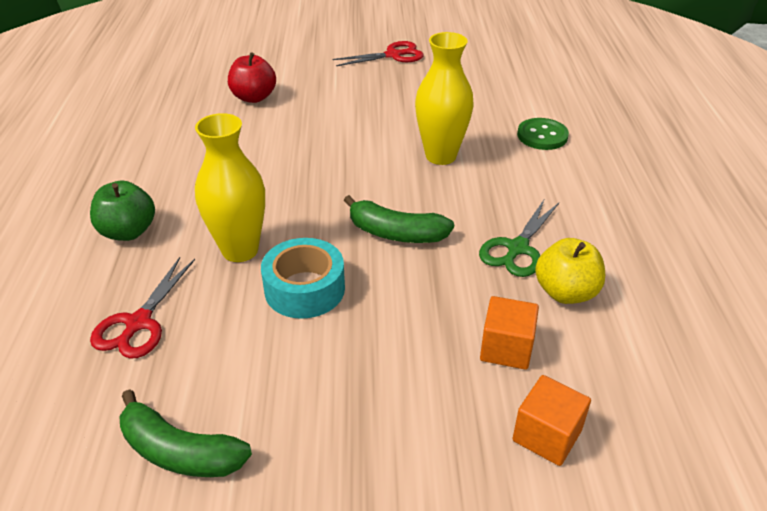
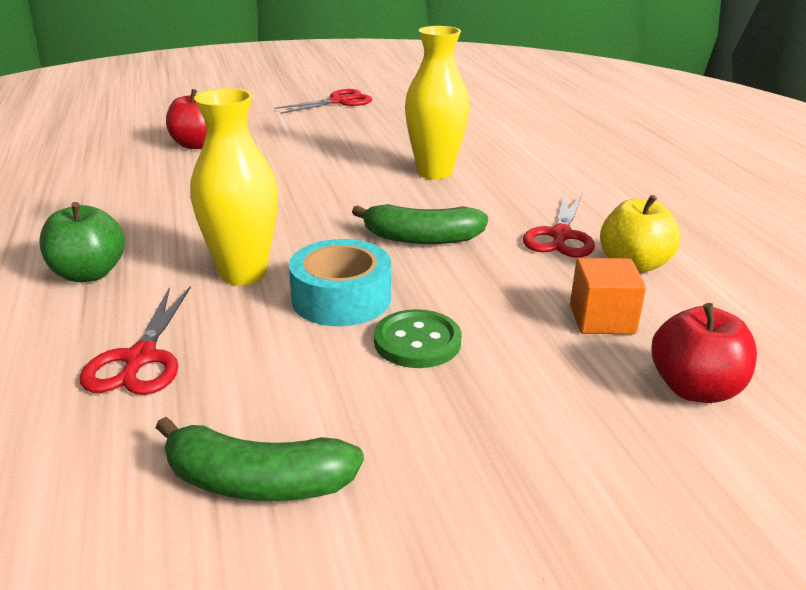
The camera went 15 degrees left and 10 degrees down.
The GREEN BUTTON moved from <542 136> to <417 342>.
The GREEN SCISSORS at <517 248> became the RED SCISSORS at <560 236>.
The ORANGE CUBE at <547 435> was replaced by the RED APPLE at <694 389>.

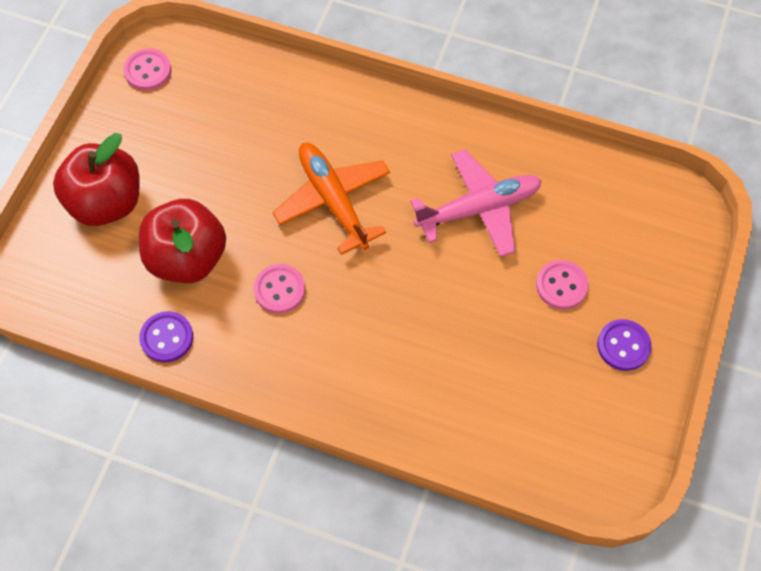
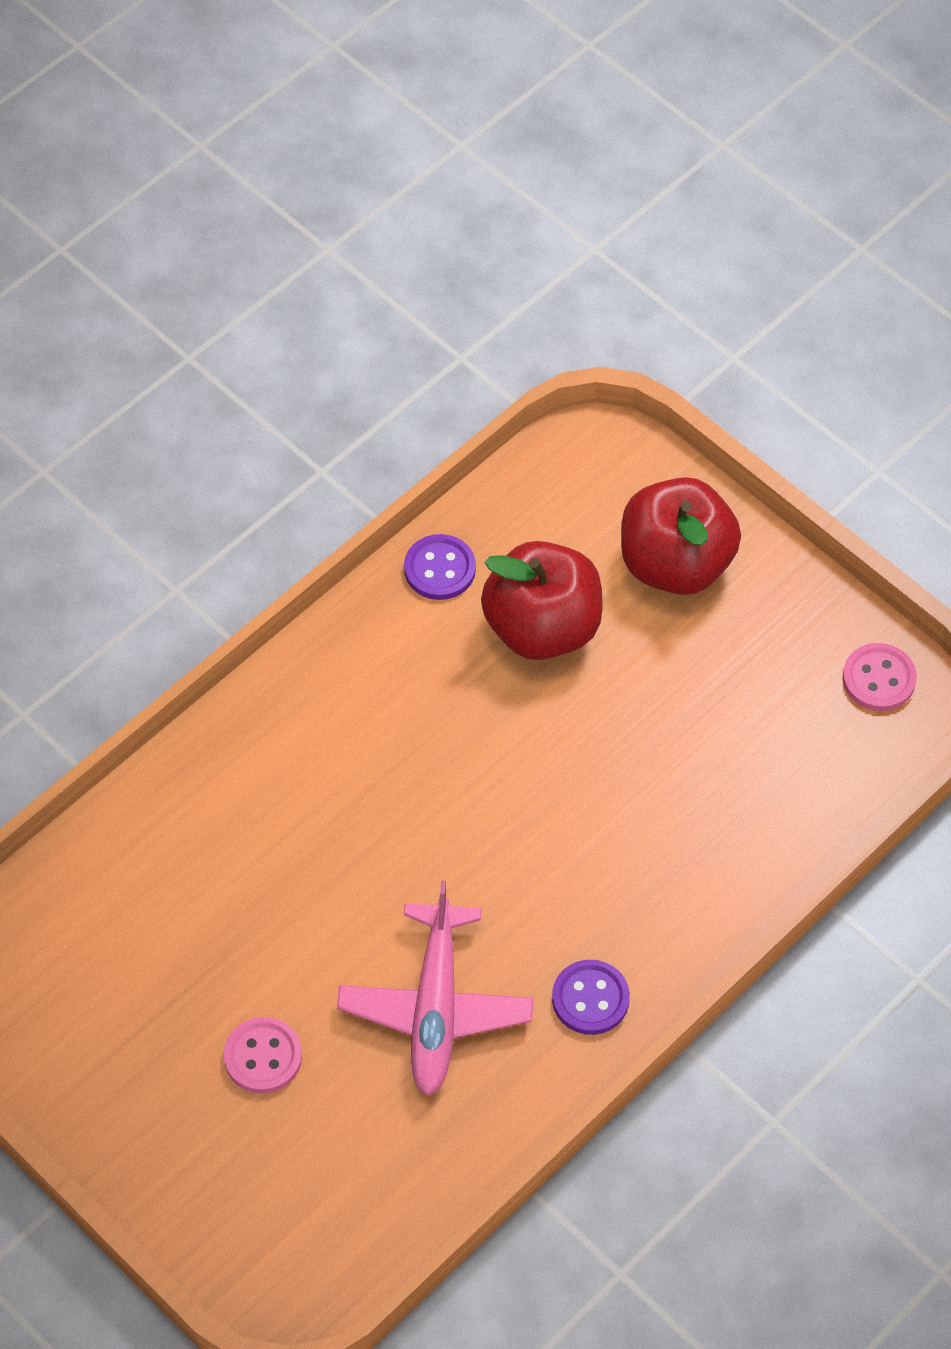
The camera went 115 degrees right and 5 degrees down.
The ORANGE PLANE at <333 200> disappeared.
The PINK BUTTON at <279 290> disappeared.
The PURPLE BUTTON moved from <623 346> to <590 999>.

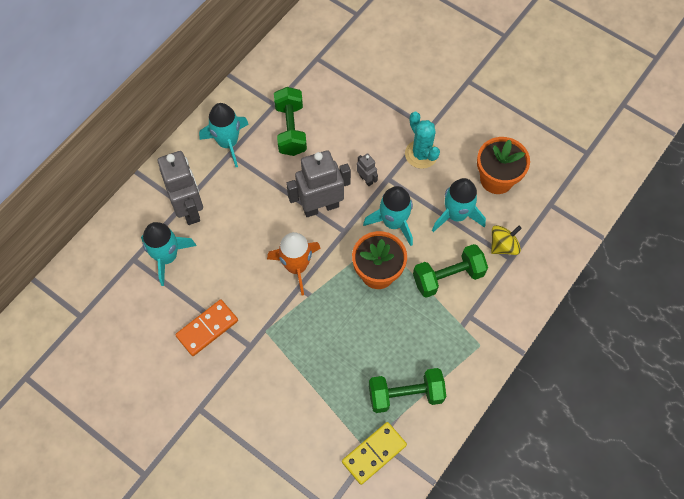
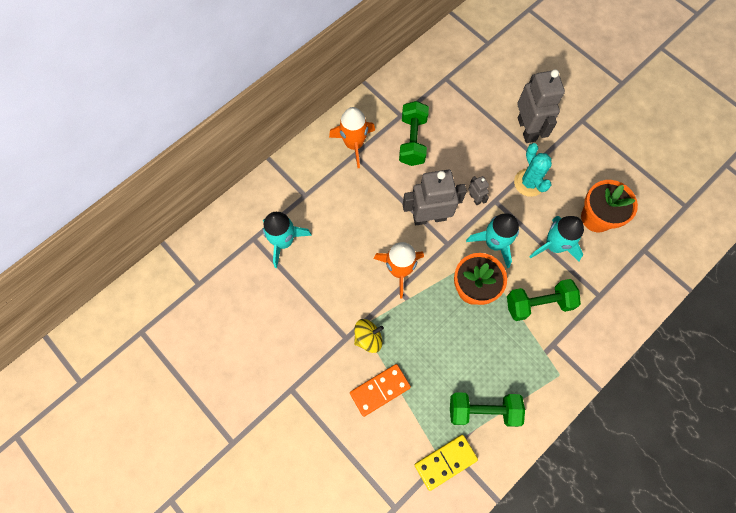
The camera went 10 degrees right and 5 degrees up.
The TURQUOISE ROCKET at <228 143> became the ORANGE ROCKET at <354 144>.
The GREY ROBOT moved from <189 208> to <527 129>.
The YELLOW SPINNING TOP moved from <503 246> to <368 338>.
The ORANGE DOMINO moved from <207 328> to <380 390>.

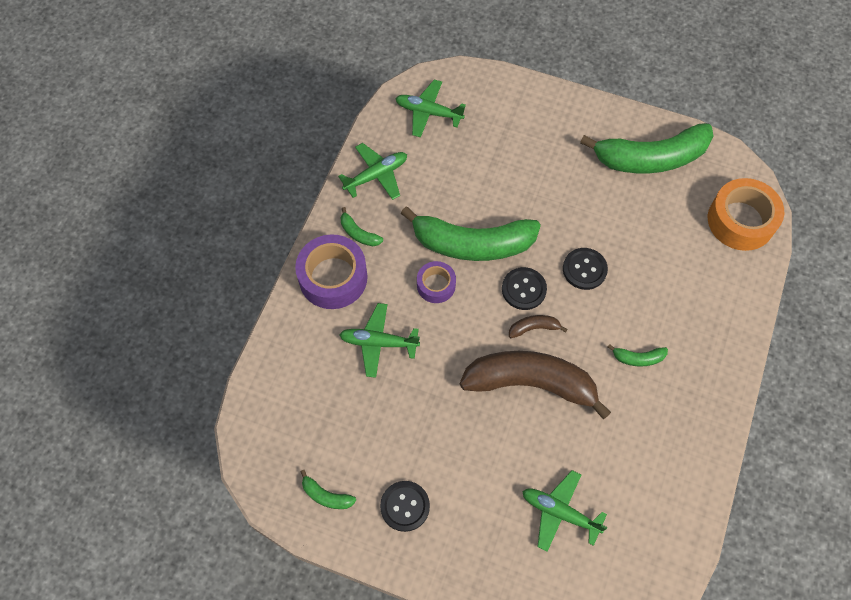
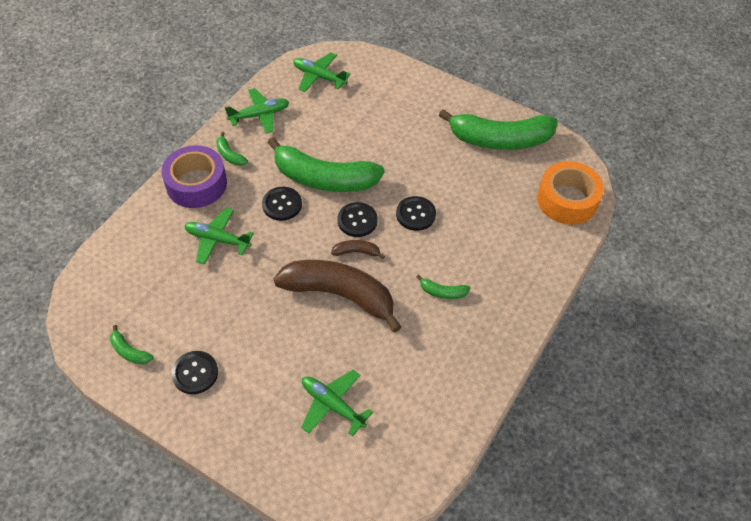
The camera went 10 degrees right and 10 degrees down.
The PURPLE TAPE at <436 285> was replaced by the BLACK BUTTON at <282 204>.

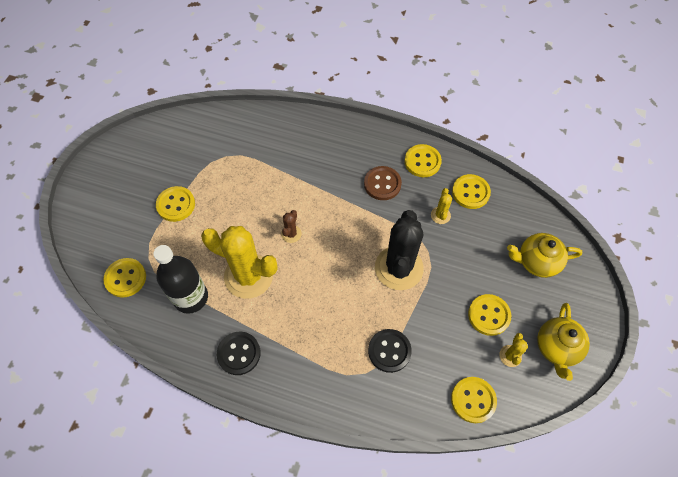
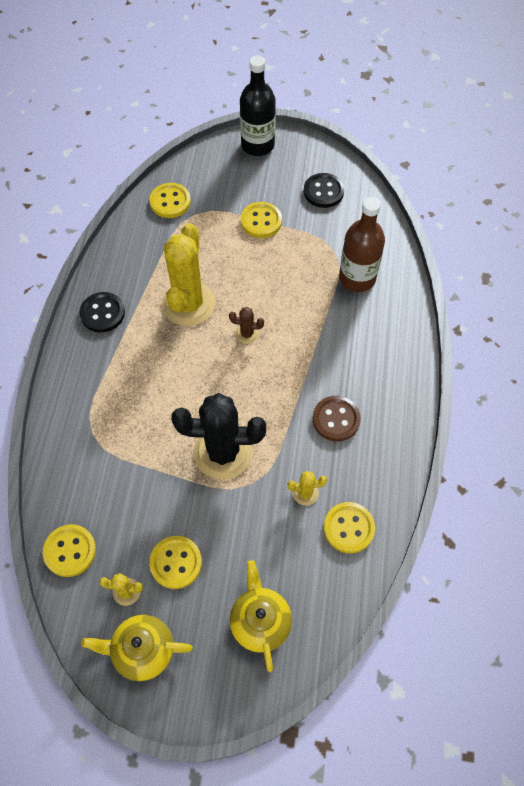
The camera went 80 degrees right and 0 degrees up.
The YELLOW BUTTON at <422 162> disappeared.
The BLACK BOTTLE moved from <191 297> to <257 145>.
The BLACK BUTTON moved from <389 351> to <323 192>.
The BROWN BOTTLE at <357 278> appeared.

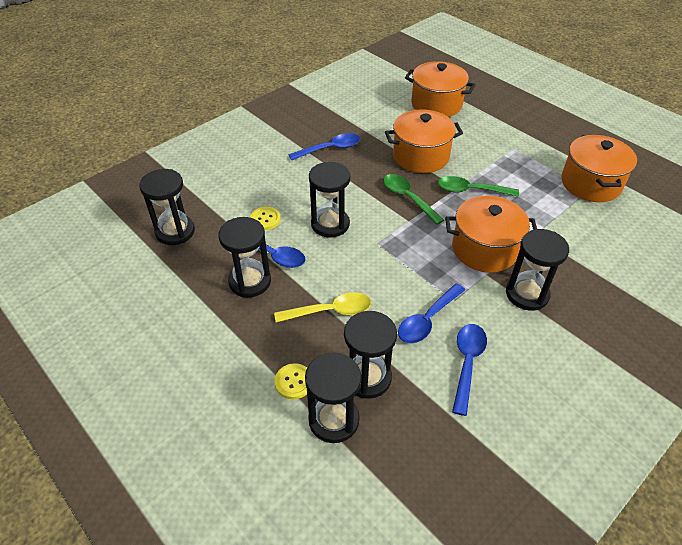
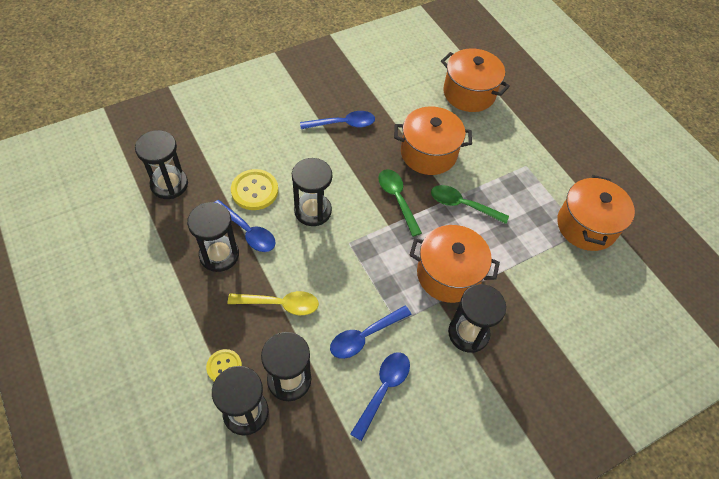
The camera went 10 degrees right and 10 degrees up.
The YELLOW BUTTON at <265 219> changed to 1.59 times the size.

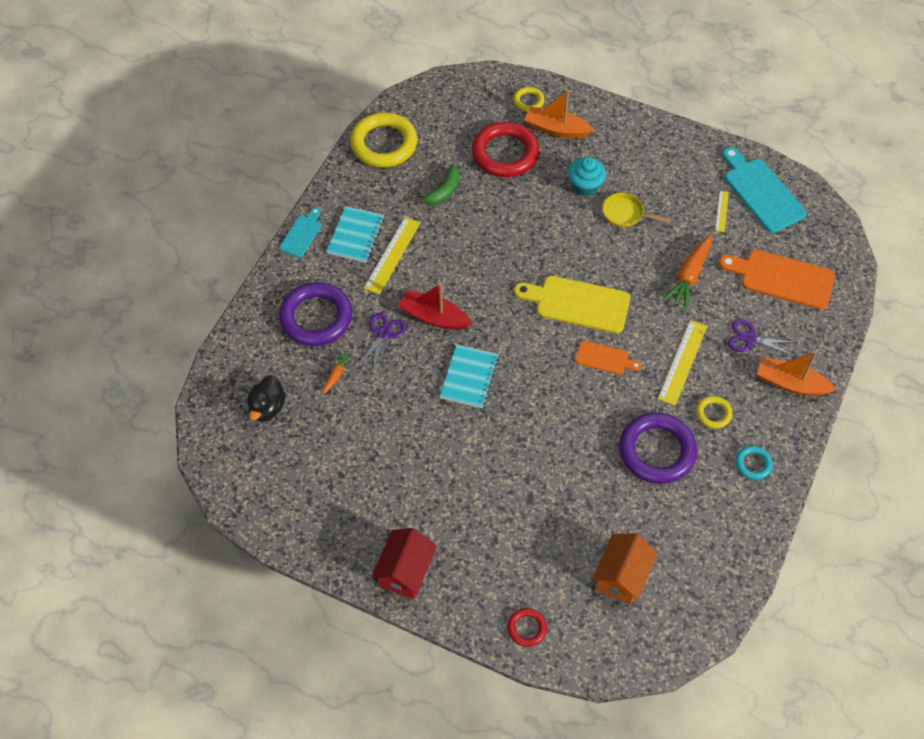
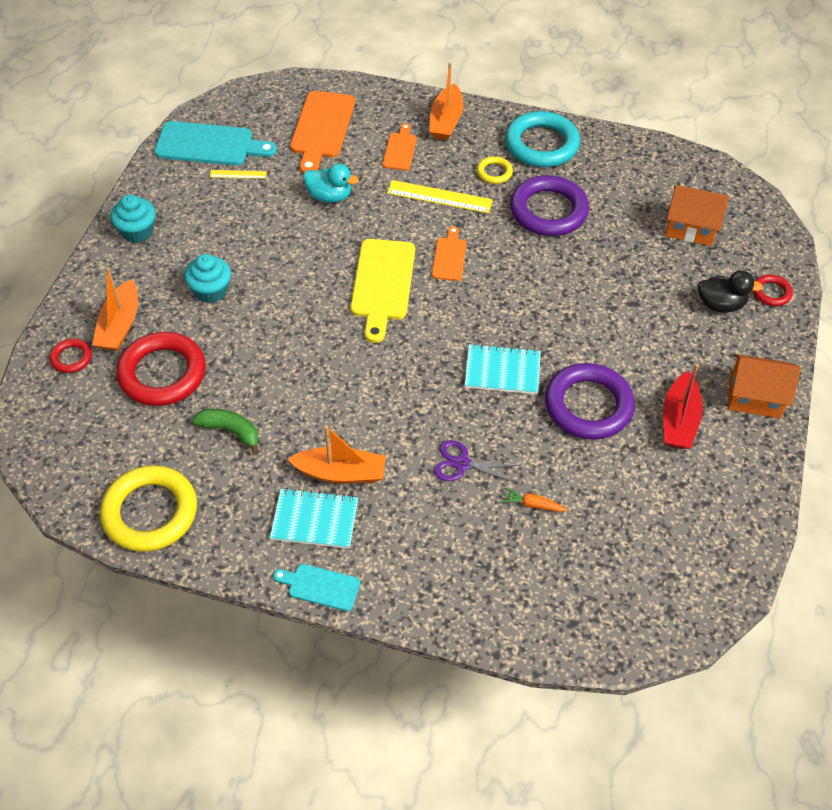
The camera went 100 degrees left and 5 degrees down.
The YELLOW RING at <528 101> became the RED RING at <71 358>.
The TURQUOISE CUTTING BOARD at <761 192> turned 135 degrees counterclockwise.
The YELLOW PAN at <625 213> disappeared.
The YELLOW RULER at <392 255> was replaced by the ORANGE BOAT at <340 473>.
The ORANGE CARROT at <689 276> was replaced by the TURQUOISE DUCK at <329 196>.
The PURPLE RING moved from <316 317> to <588 405>.
The RED BOAT moved from <434 317> to <679 420>.
The PURPLE SCISSORS at <749 338> was replaced by the ORANGE CUTTING BOARD at <400 150>.
The BLACK DUCK moved from <267 408> to <720 304>.
The TURQUOISE RING at <753 464> changed to 2.10 times the size.
The RED HOUSE at <405 572> became the ORANGE HOUSE at <754 397>.
The TURQUOISE CUPCAKE at <137 231> appeared.

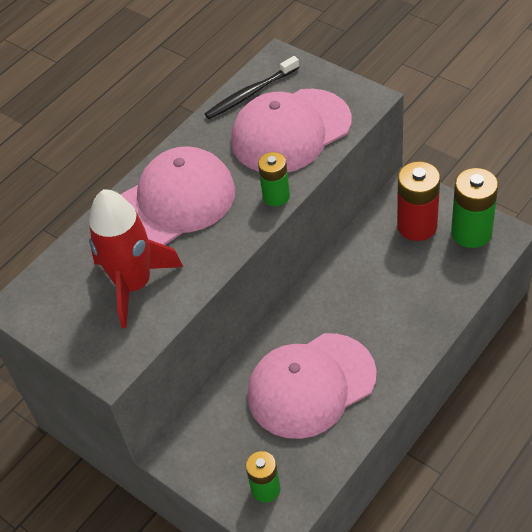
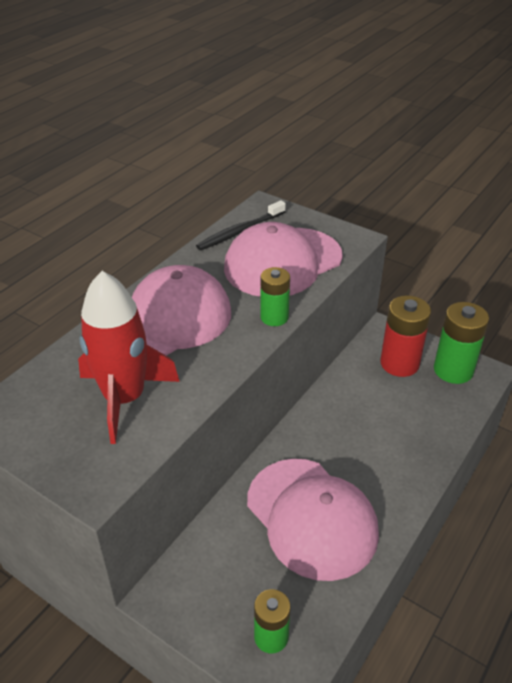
The camera went 10 degrees left and 10 degrees down.
The PINK CAP at <311 385> turned 90 degrees counterclockwise.

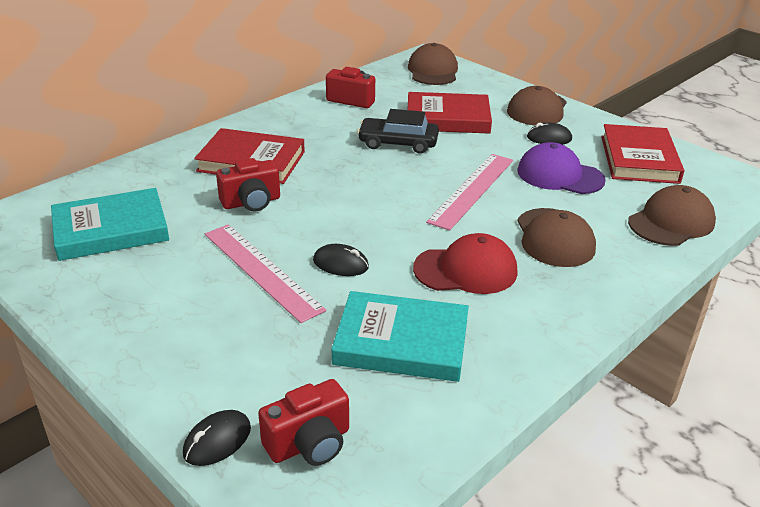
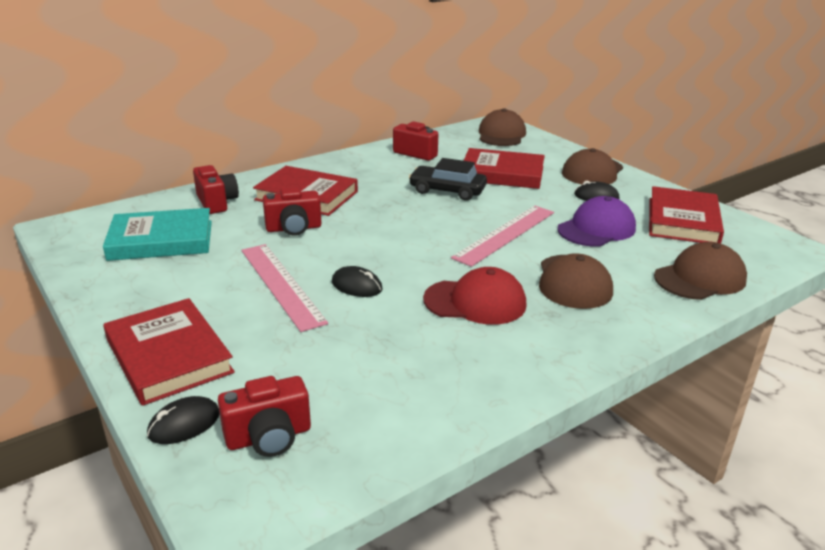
The camera went 10 degrees right and 5 degrees down.
The PURPLE CAP at <559 175> turned 105 degrees clockwise.
The TURQUOISE BOOK at <401 342> disappeared.
The RED CAMERA at <216 202> appeared.
The RED BOOK at <168 356> appeared.

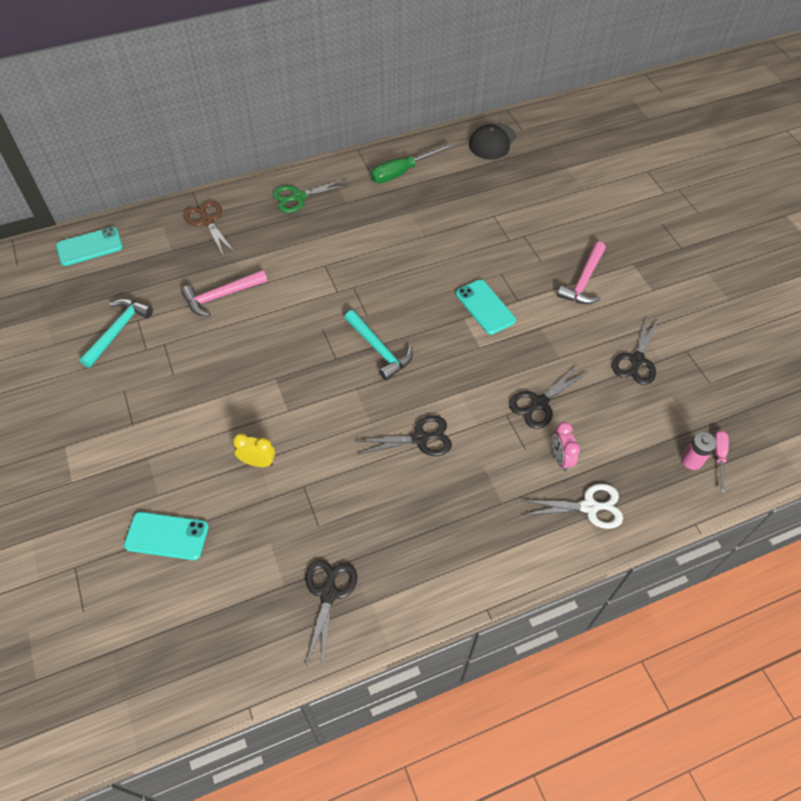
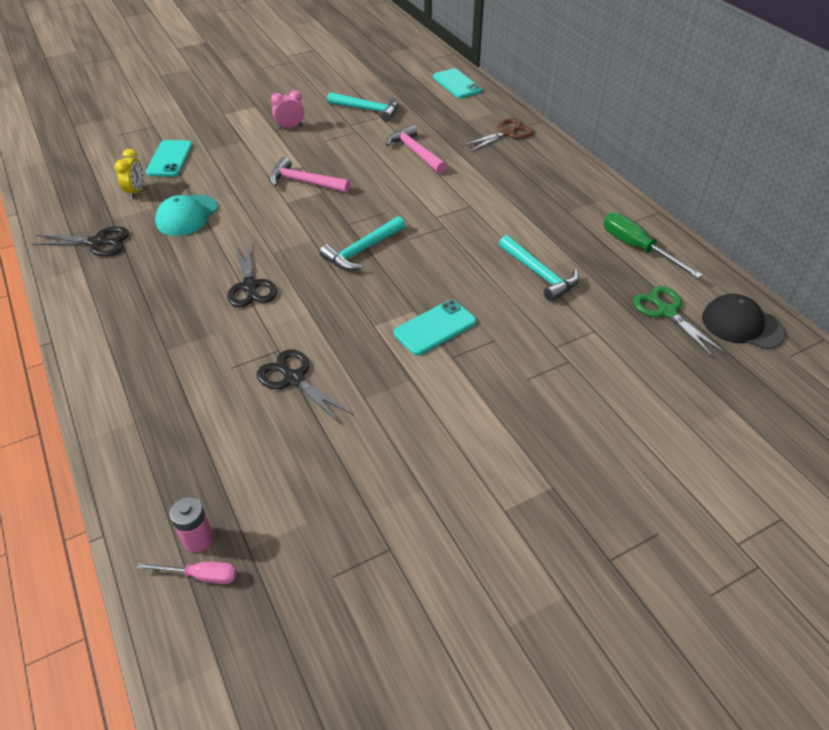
The camera went 85 degrees right and 10 degrees down.
The GREEN SCISSORS moved from <298 197> to <666 312>.
The PINK HAMMER moved from <583 281> to <304 182>.
The BLACK SCISSORS at <636 360> disappeared.
The PINK CLOCK moved from <560 458> to <290 127>.
The YELLOW CLOCK moved from <258 462> to <136 191>.
The WHITE SCISSORS at <589 507> disappeared.
The TURQUOISE CAP at <187 215> appeared.
The TURQUOISE HAMMER at <539 274> appeared.

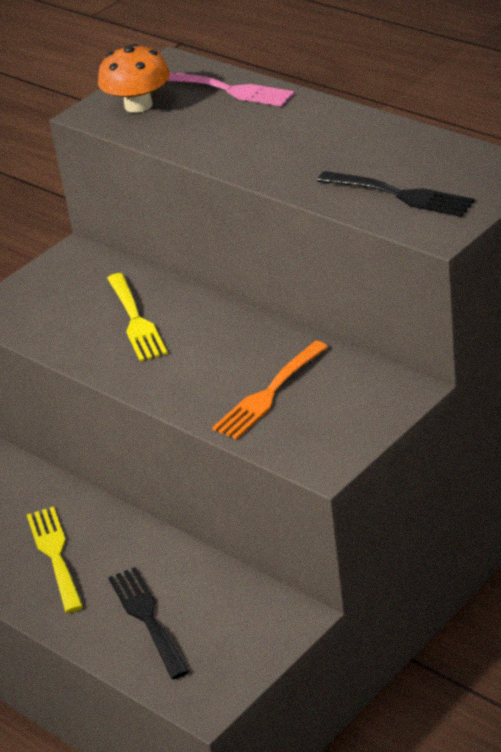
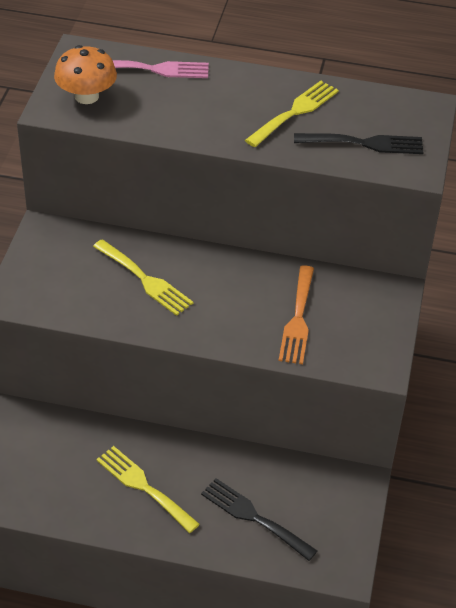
The camera went 35 degrees left and 10 degrees up.
The YELLOW FORK at <295 112> appeared.

